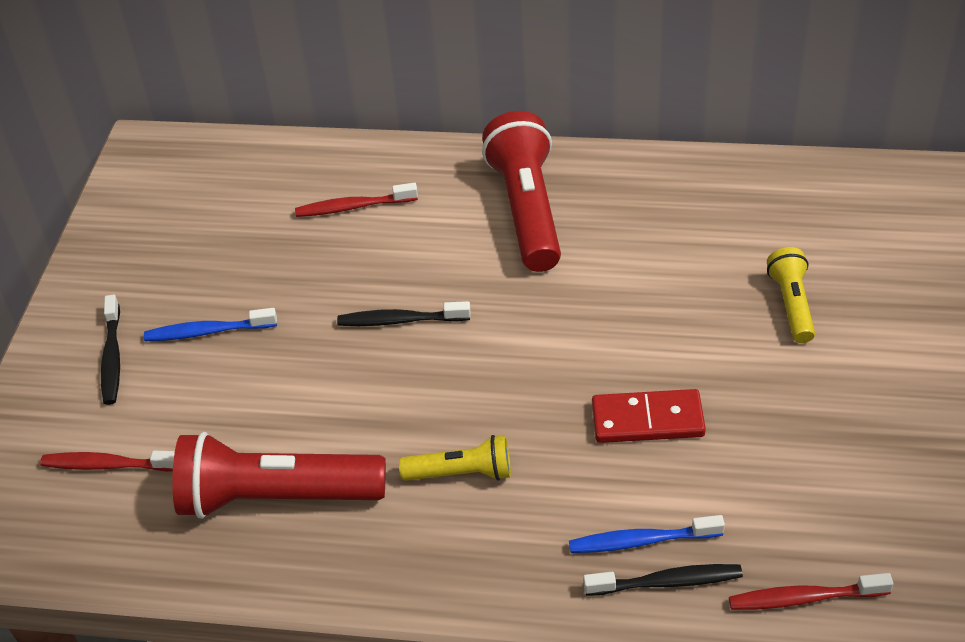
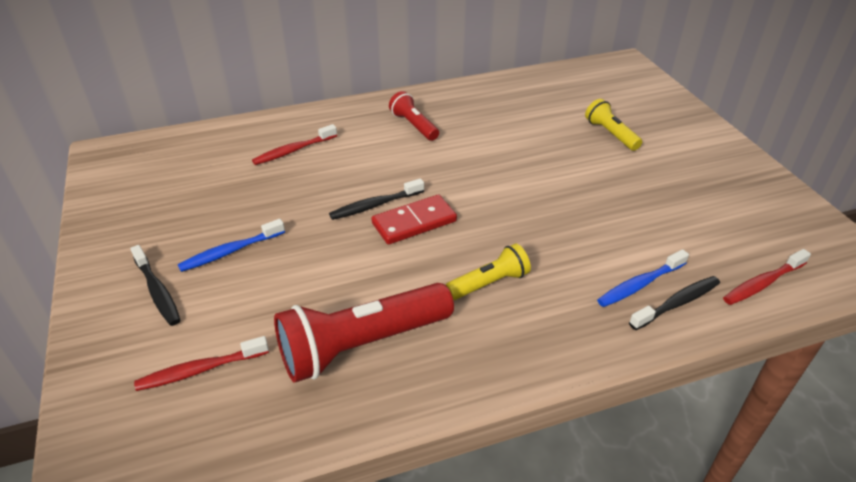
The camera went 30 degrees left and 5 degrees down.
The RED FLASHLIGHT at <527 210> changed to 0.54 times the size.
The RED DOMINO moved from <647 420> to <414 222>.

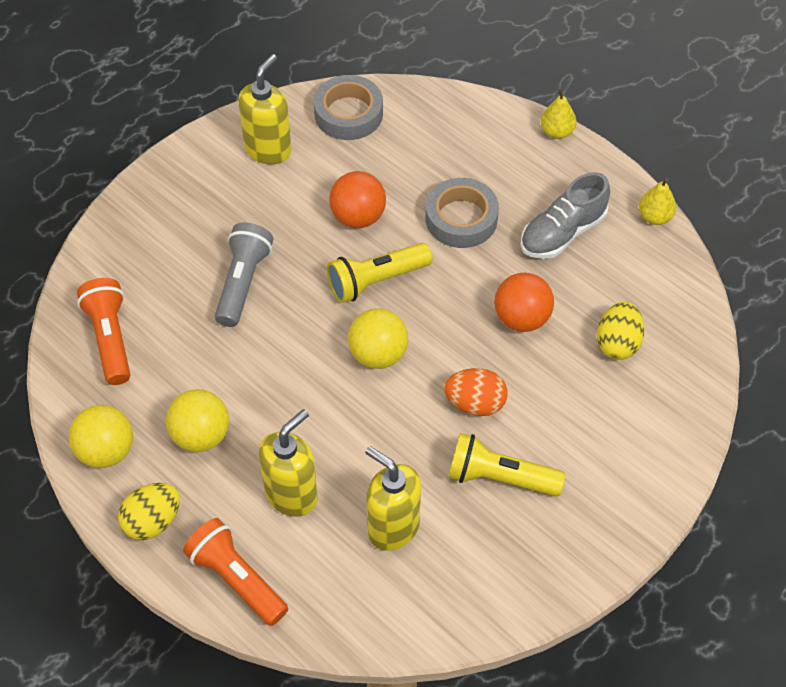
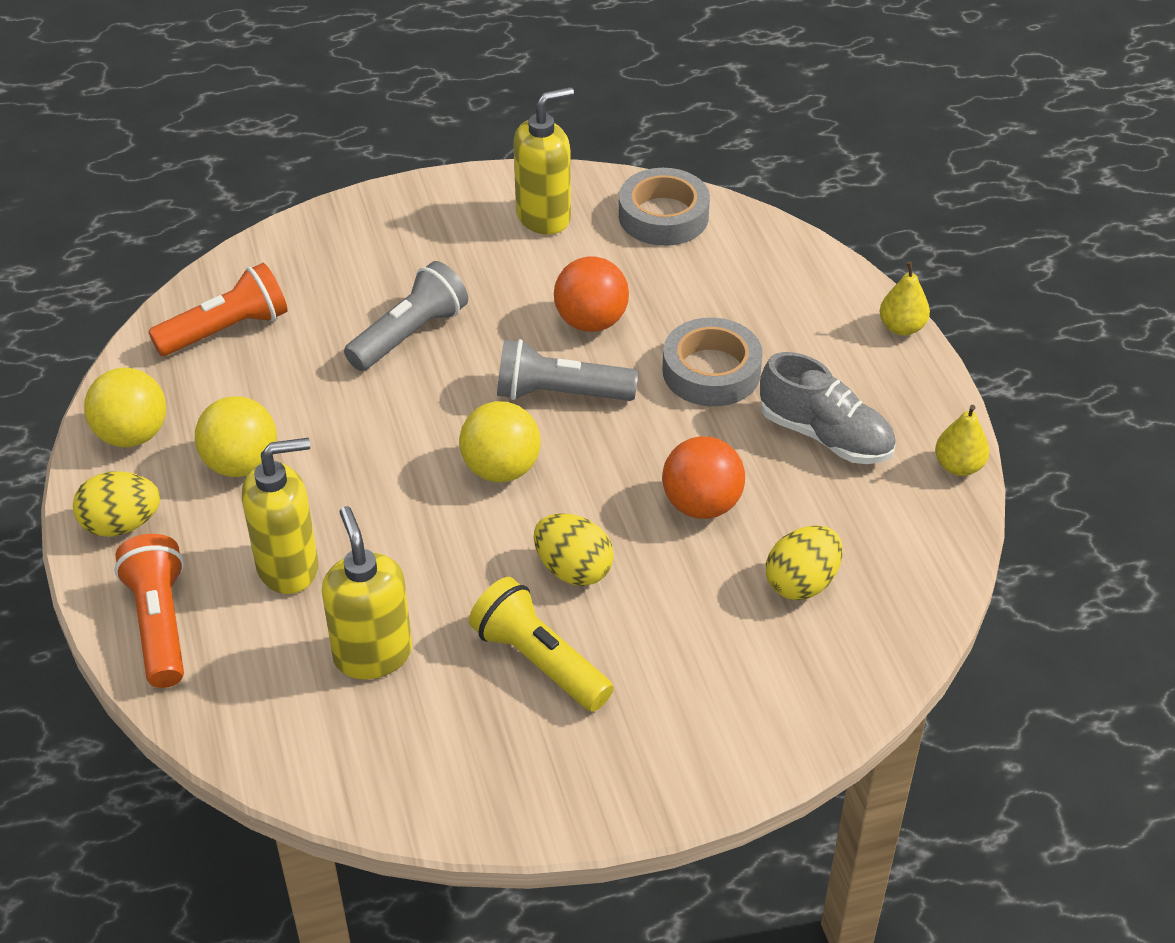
The camera went 30 degrees right and 10 degrees down.
The GREY SHOE at <562 233> turned 135 degrees counterclockwise.
The YELLOW FLASHLIGHT at <376 281> became the GREY FLASHLIGHT at <560 394>.
The ORANGE FLASHLIGHT at <110 339> turned 45 degrees clockwise.
The ORANGE EGG at <475 403> became the YELLOW EGG at <573 569>.

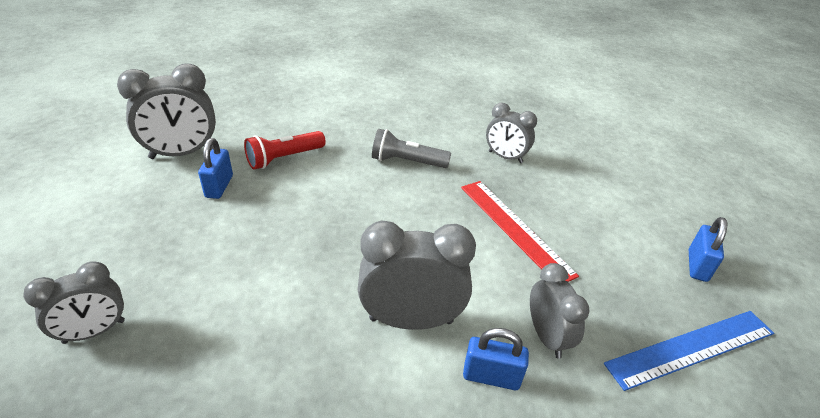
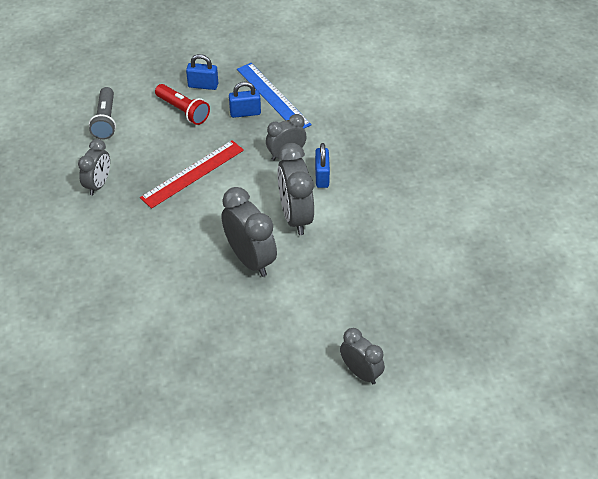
The camera went 100 degrees left and 10 degrees up.
The GREY CLOCK moved from <182 154> to <250 259>.
The GREY FLASHLIGHT moved from <406 162> to <105 121>.
The RED FLASHLIGHT moved from <284 158> to <183 111>.
The BLUE PADLOCK moved from <219 186> to <245 113>.

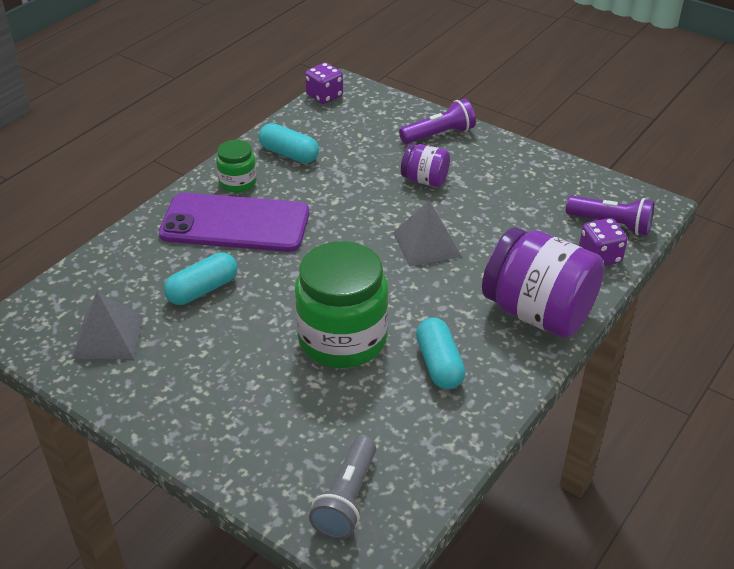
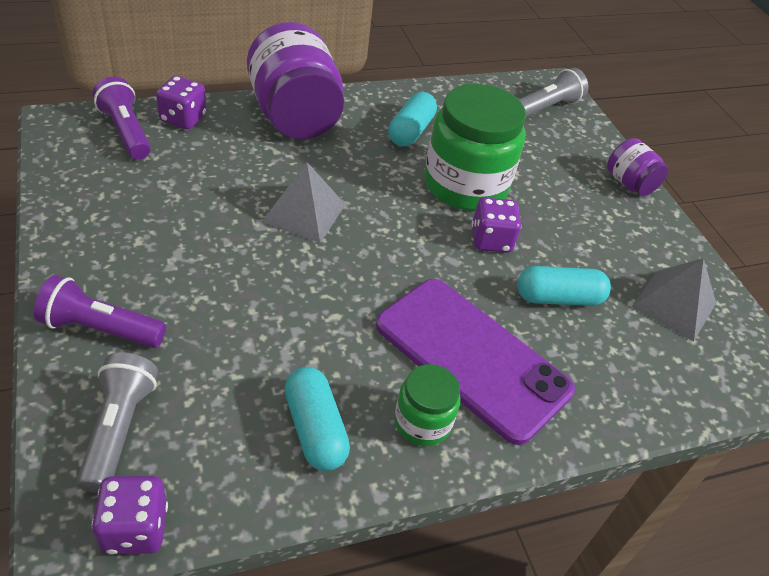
The camera went 150 degrees left and 5 degrees up.
The PURPLE JAR moved from <425 180> to <629 183>.
The PURPLE DICE at <491 240> appeared.
The GREY FLASHLIGHT at <119 429> appeared.

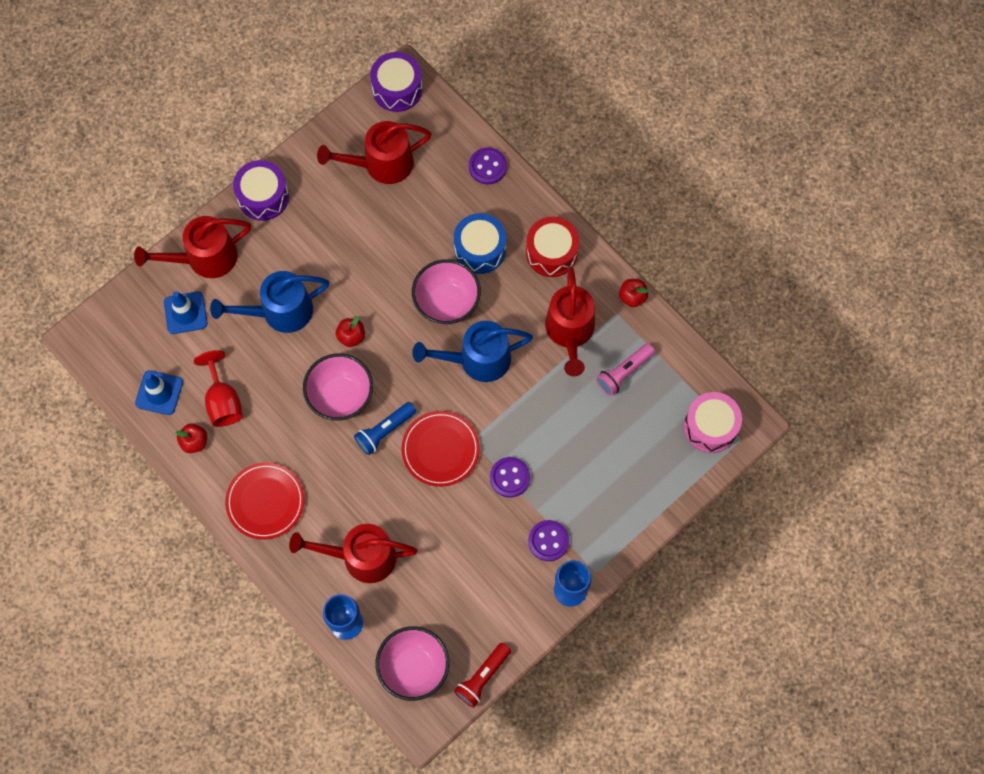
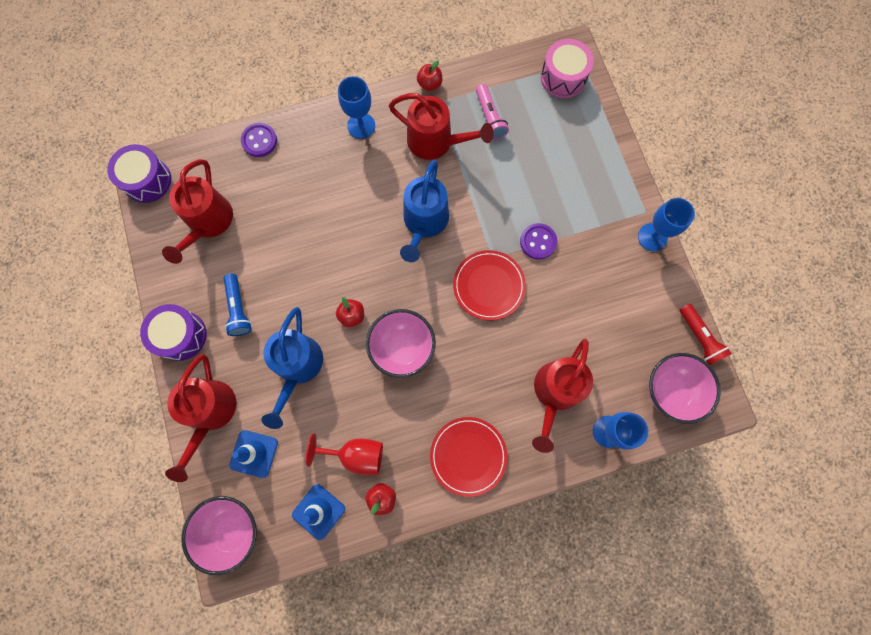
The camera went 65 degrees left and 5 degrees up.
The BLUE DRUM at <480 249> disappeared.
The RED DRUM at <551 252> was replaced by the BLUE GOBLET at <361 126>.
The PINK BOWL moved from <447 303> to <232 529>.
The BLUE FLASHLIGHT moved from <385 431> to <238 309>.
The PURPLE BUTTON at <548 541> disappeared.

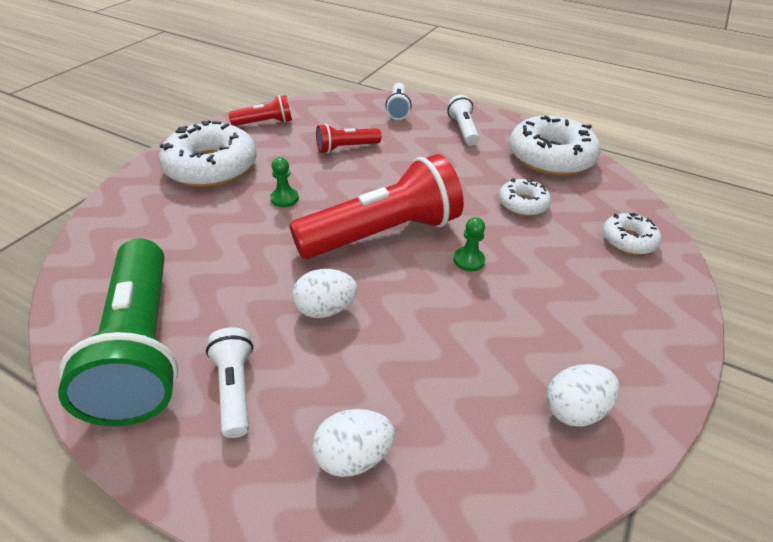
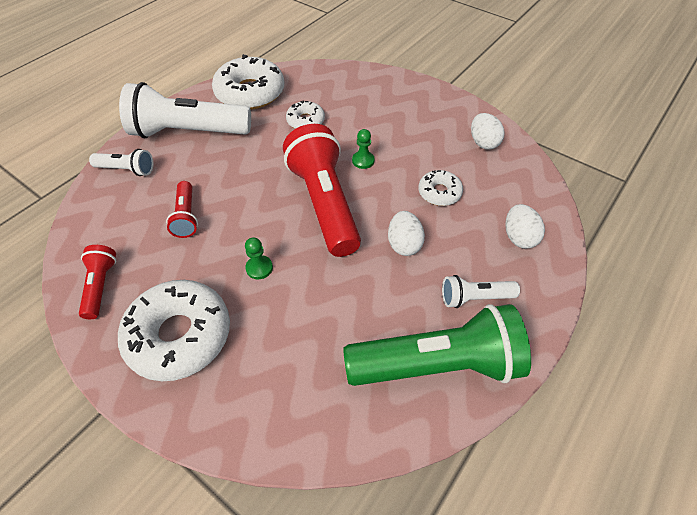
The camera went 80 degrees left and 10 degrees up.
The WHITE FLASHLIGHT at <463 130> changed to 2.09 times the size.
The WHITE DONUT moved from <628 240> to <439 193>.

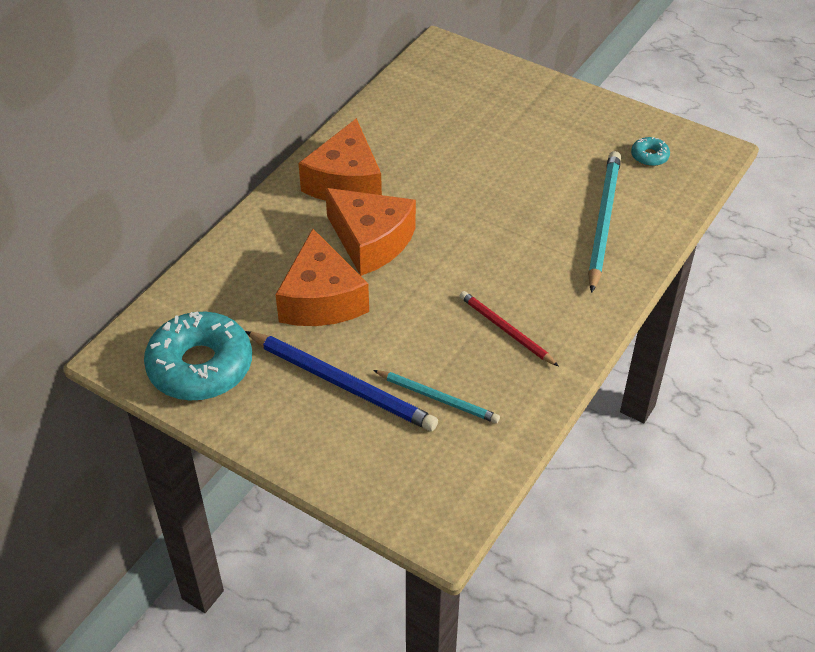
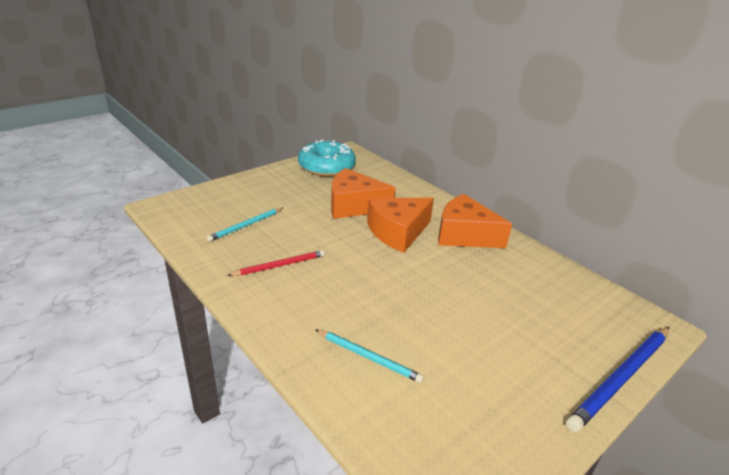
The camera went 105 degrees right and 15 degrees down.
The TURQUOISE DONUT at <649 156> disappeared.
The TURQUOISE PENCIL at <603 222> changed to 0.60 times the size.
The BLUE PENCIL moved from <341 383> to <621 378>.

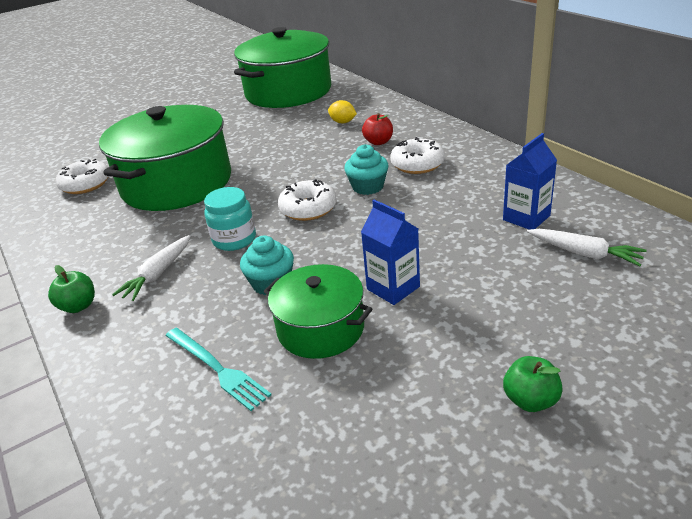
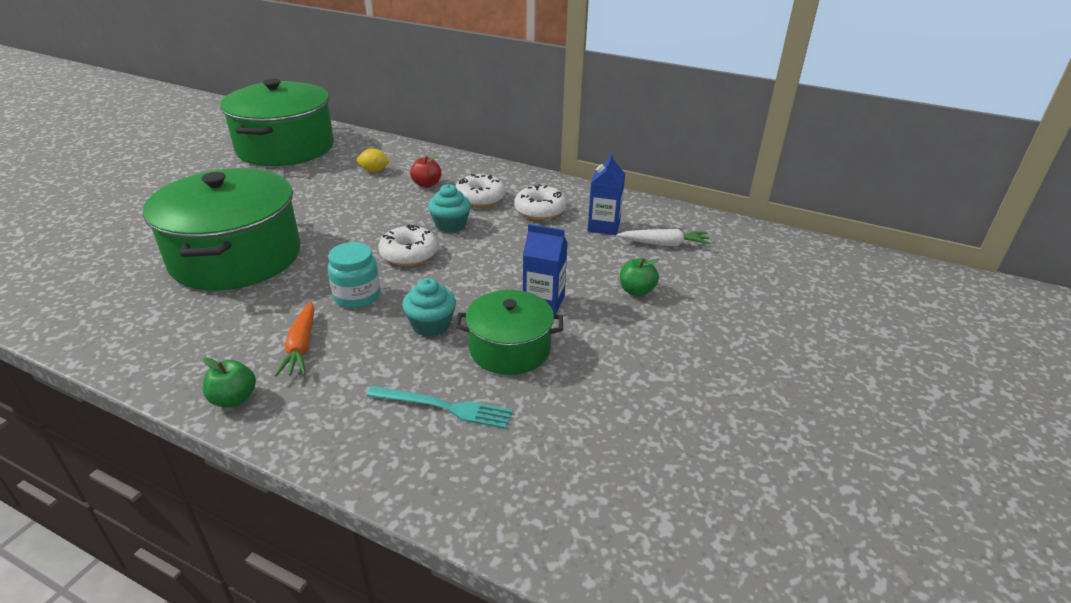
The camera went 35 degrees left and 0 degrees up.
The WHITE DONUT moved from <85 184> to <540 210>.
The WHITE CARROT at <158 274> became the ORANGE CARROT at <301 346>.
The GREEN APPLE moved from <530 400> to <636 291>.

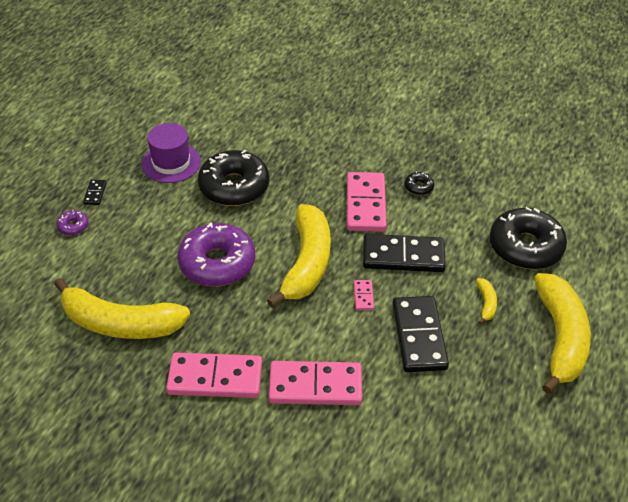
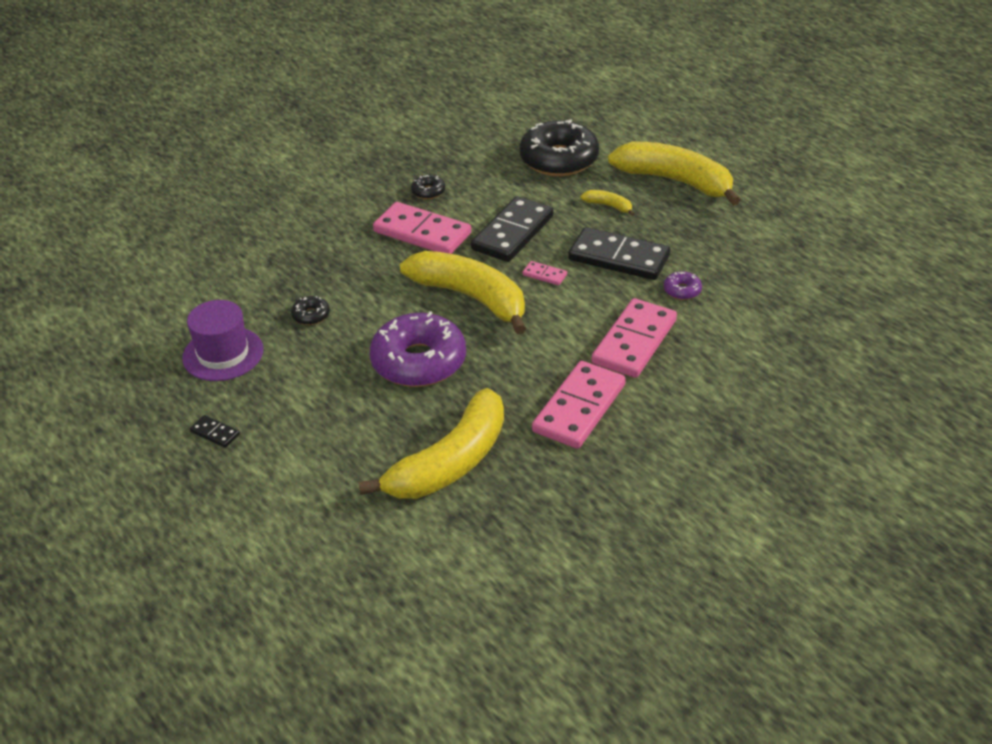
The camera went 60 degrees left and 5 degrees down.
The BLACK DONUT at <234 187> changed to 0.42 times the size.
The PURPLE DONUT moved from <73 226> to <682 290>.

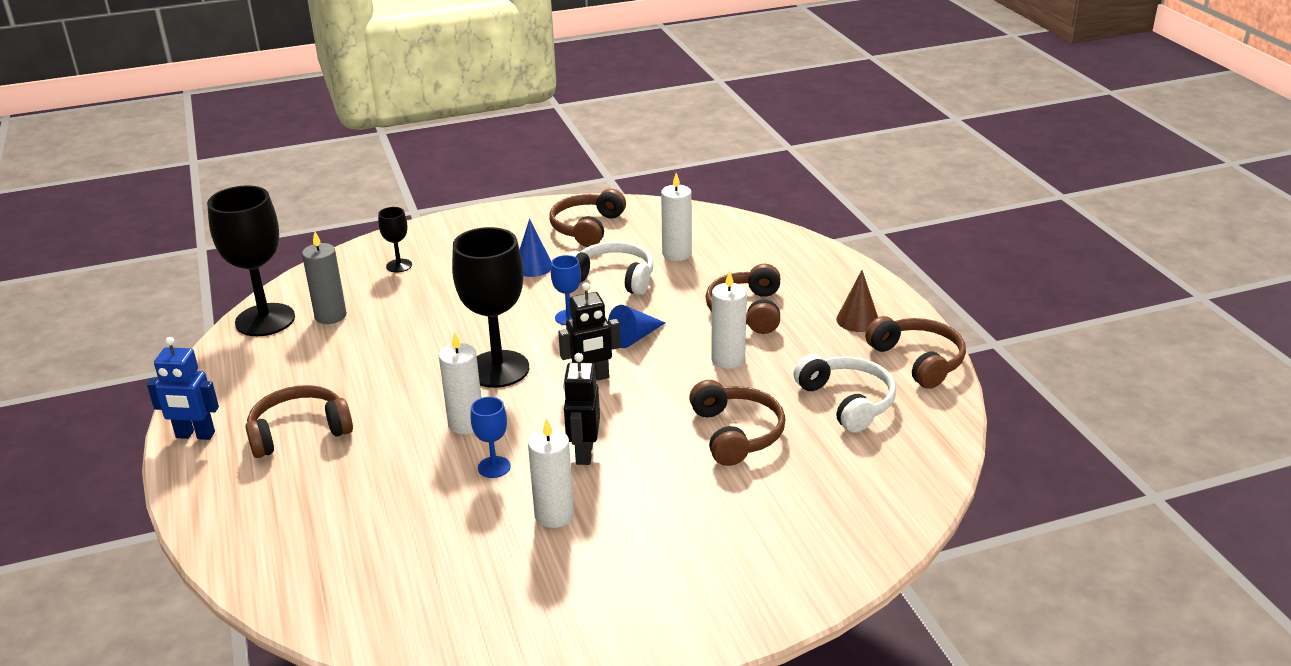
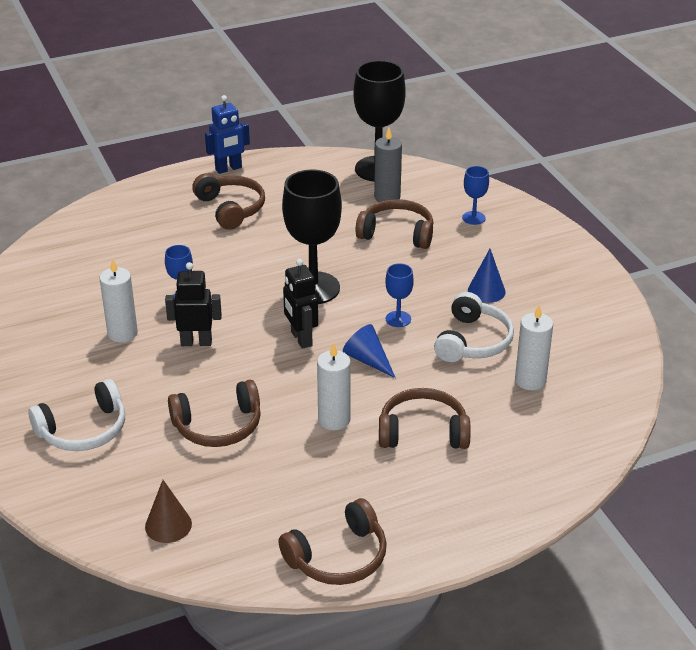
The camera went 85 degrees right and 5 degrees up.
The BROWN HEADPHONES moved from <587 228> to <397 233>.
The BLACK GOBLET at <399 266> became the BLUE GOBLET at <473 218>.
The BROWN CONE moved from <857 320> to <168 525>.
The WHITE CANDLE at <466 424> disappeared.
The BLUE ROBOT at <195 435> turned 120 degrees counterclockwise.
The WHITE HEADPHONES moved from <847 401> to <84 430>.

